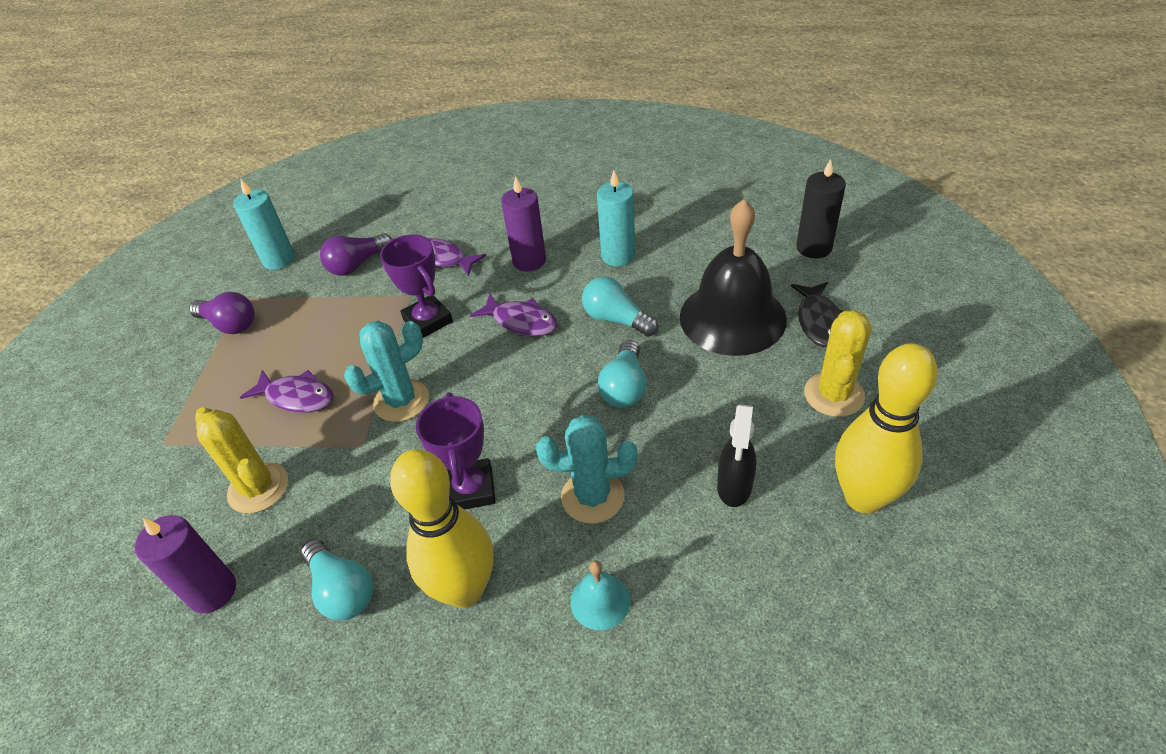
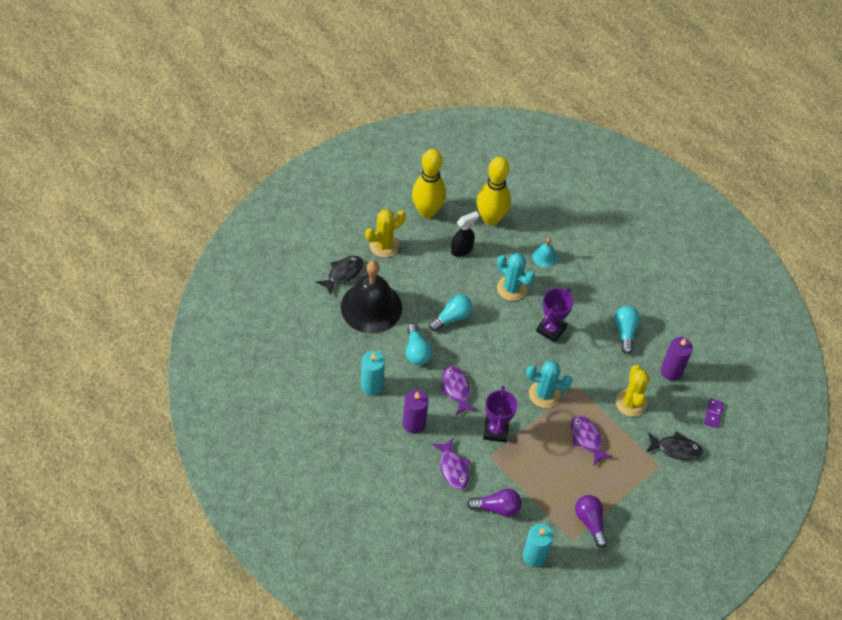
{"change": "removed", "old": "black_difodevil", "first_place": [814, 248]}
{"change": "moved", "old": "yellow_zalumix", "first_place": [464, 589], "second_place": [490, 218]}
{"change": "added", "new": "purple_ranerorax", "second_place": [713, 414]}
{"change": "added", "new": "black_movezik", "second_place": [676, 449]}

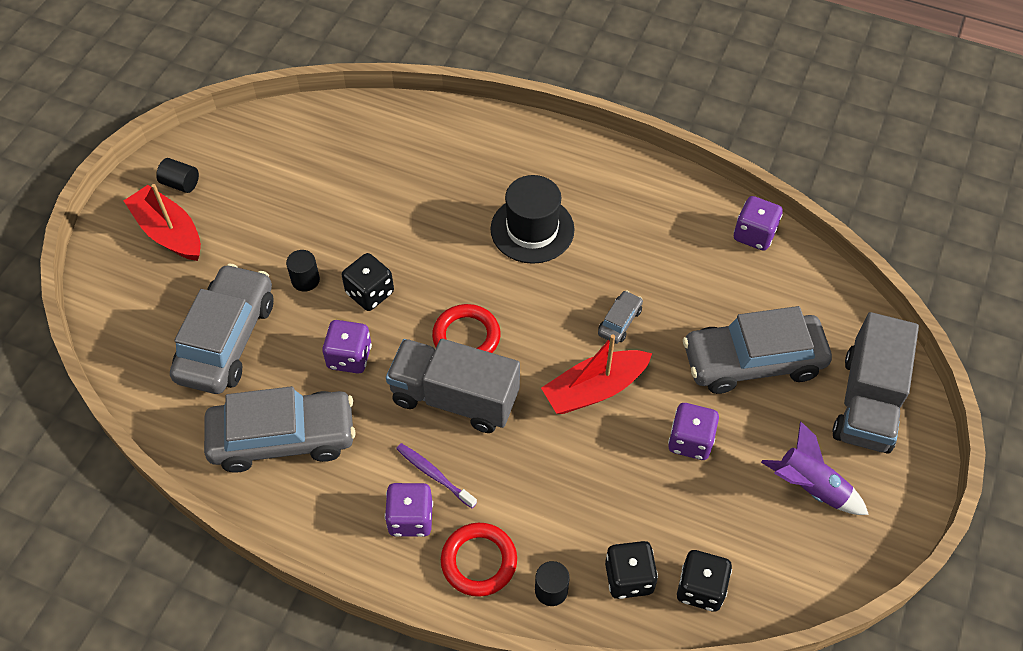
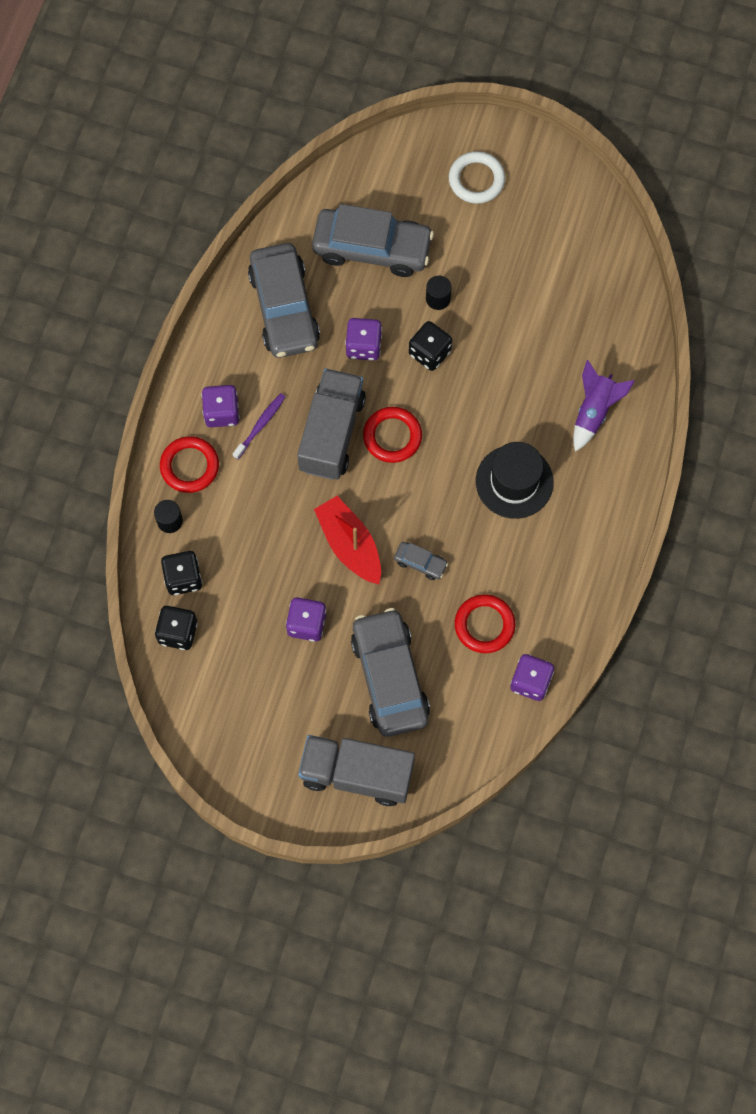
{"change": "removed", "old": "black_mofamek", "first_place": [180, 183]}
{"change": "replaced", "old": "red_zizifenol", "new": "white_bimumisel", "first_place": [169, 232], "second_place": [476, 180]}
{"change": "moved", "old": "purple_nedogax", "first_place": [810, 487], "second_place": [594, 411]}
{"change": "added", "new": "red_bimumisel", "second_place": [484, 625]}

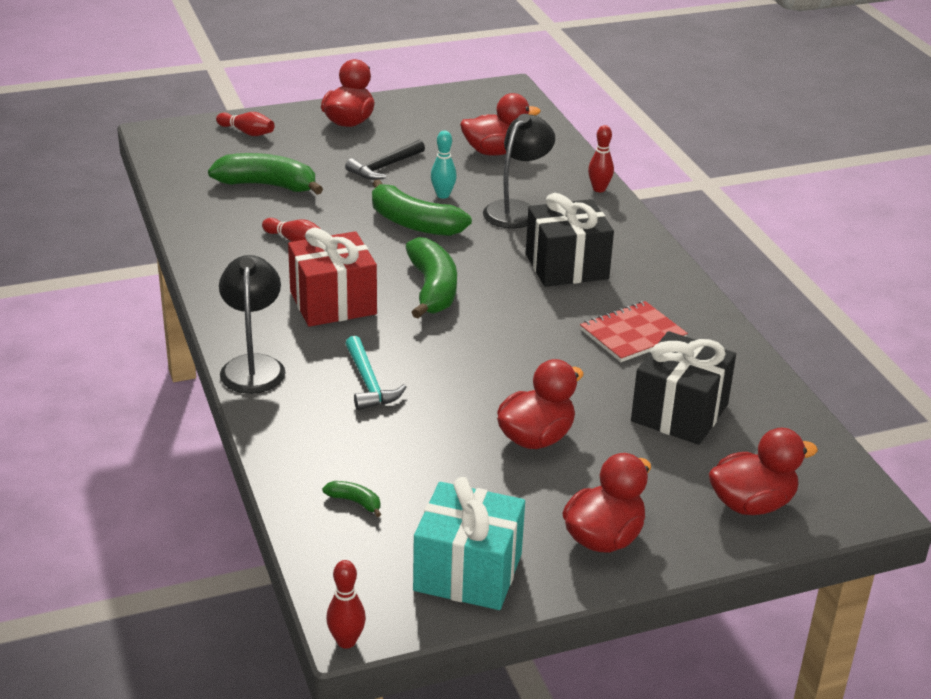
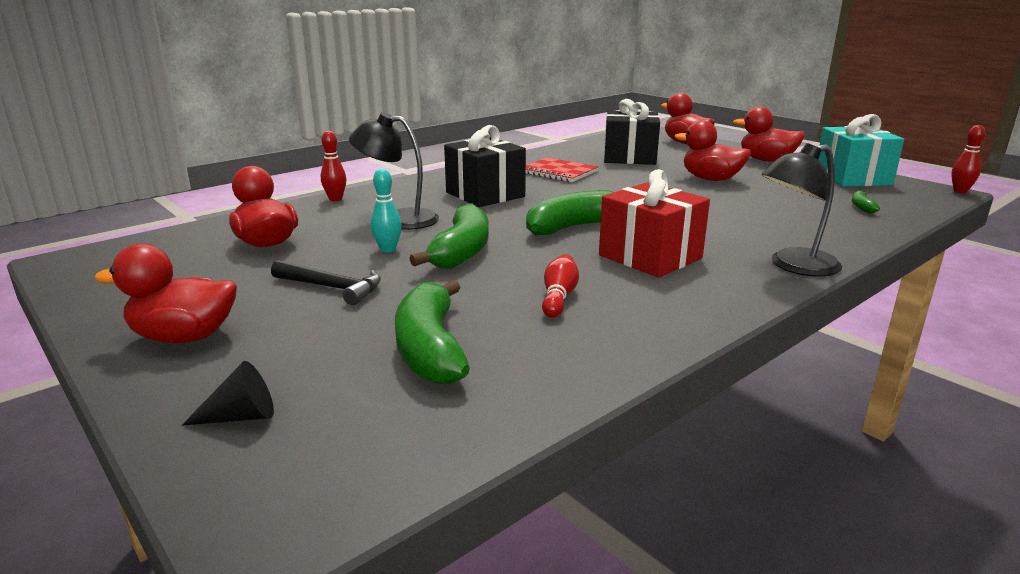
{"change": "replaced", "old": "red_zalumix", "new": "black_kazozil", "first_place": [247, 132], "second_place": [241, 416]}
{"change": "removed", "old": "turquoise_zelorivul", "first_place": [369, 383]}

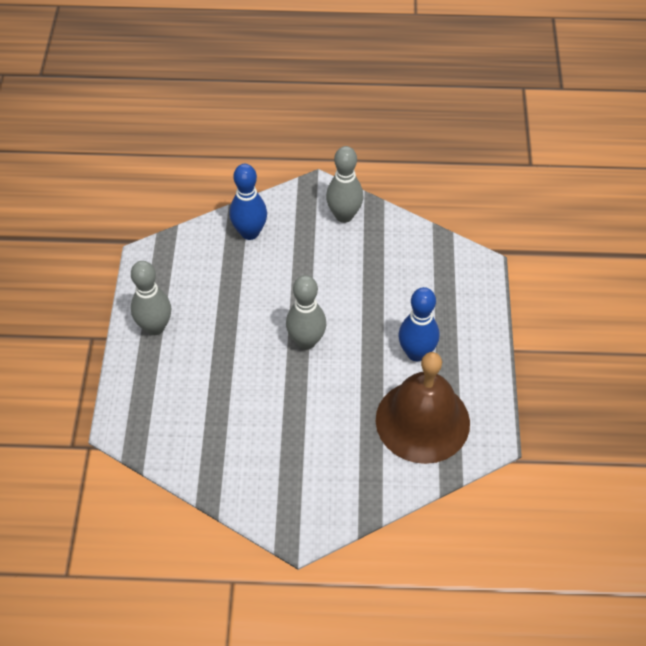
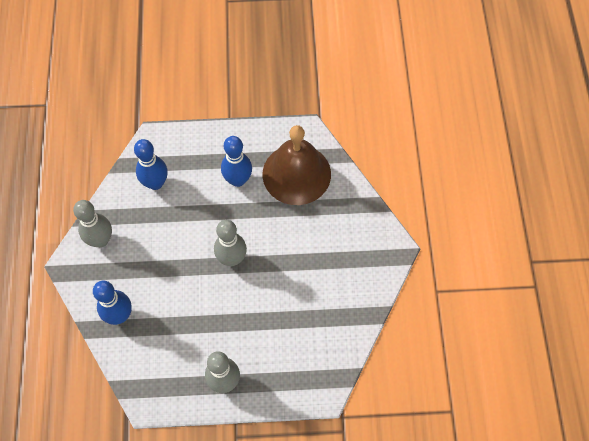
{"change": "added", "new": "blue_zalumix", "second_place": [155, 183]}

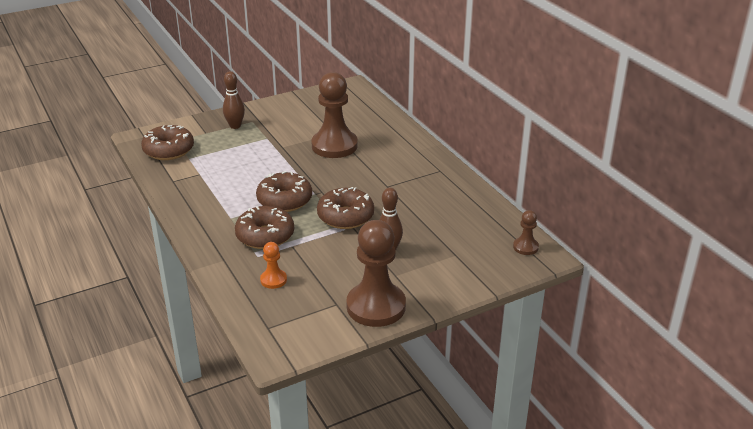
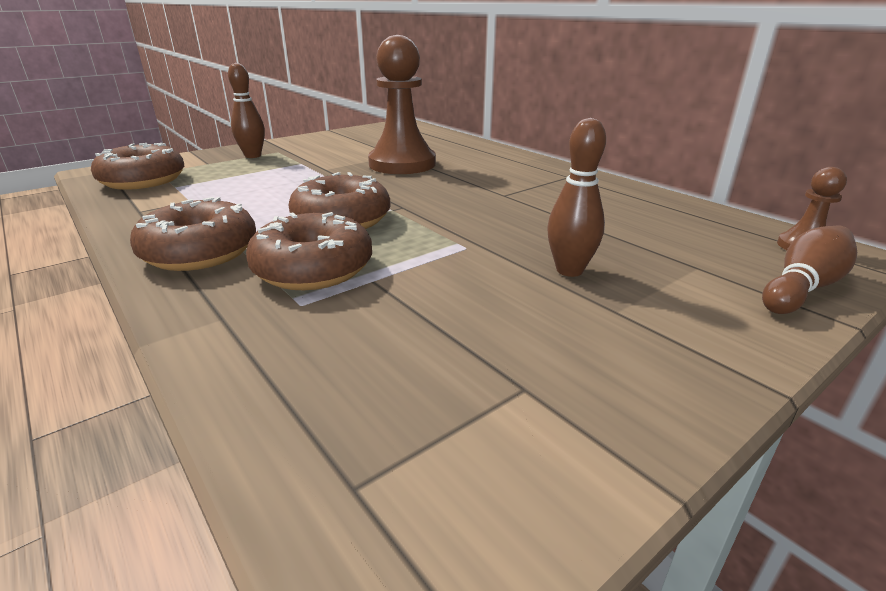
{"change": "moved", "old": "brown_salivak", "first_place": [345, 216], "second_place": [200, 252]}
{"change": "removed", "old": "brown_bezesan", "first_place": [376, 306]}
{"change": "removed", "old": "orange_bezesan", "first_place": [273, 280]}
{"change": "added", "new": "brown_zalumix", "second_place": [802, 288]}

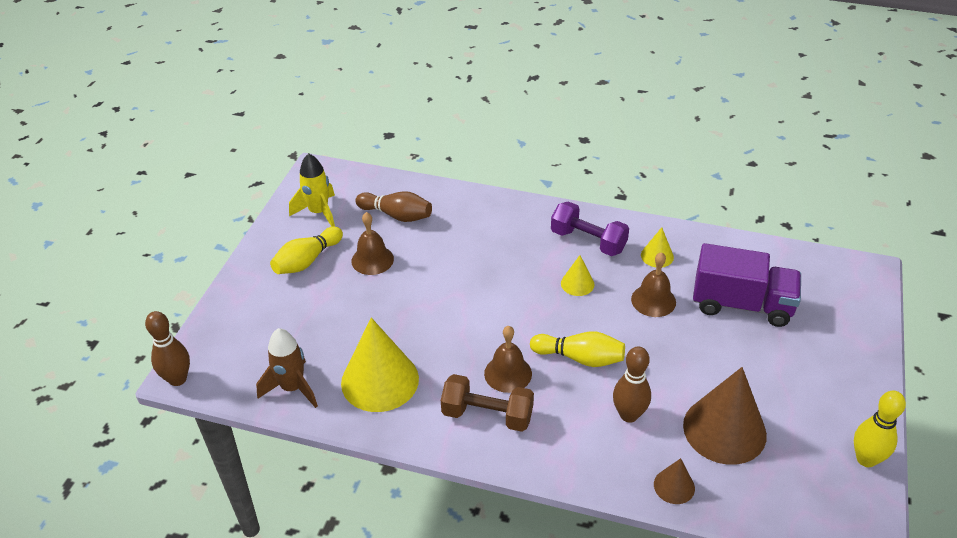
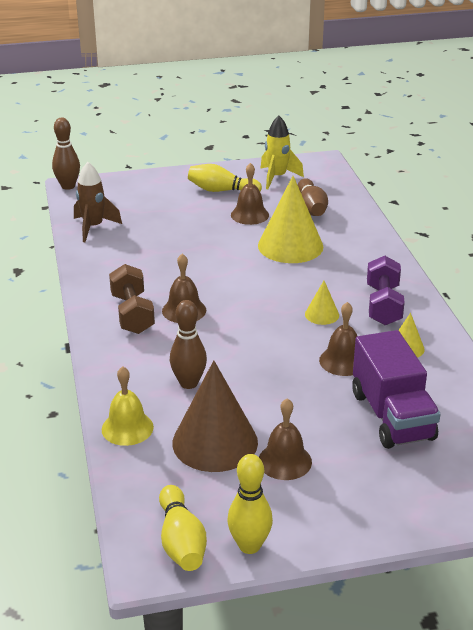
{"change": "moved", "old": "yellow_kazozil", "first_place": [380, 380], "second_place": [290, 246]}
{"change": "moved", "old": "yellow_zalumix", "first_place": [580, 358], "second_place": [181, 541]}
{"change": "replaced", "old": "brown_kazozil", "new": "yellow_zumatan", "first_place": [674, 486], "second_place": [127, 428]}
{"change": "added", "new": "brown_zumatan", "second_place": [284, 461]}

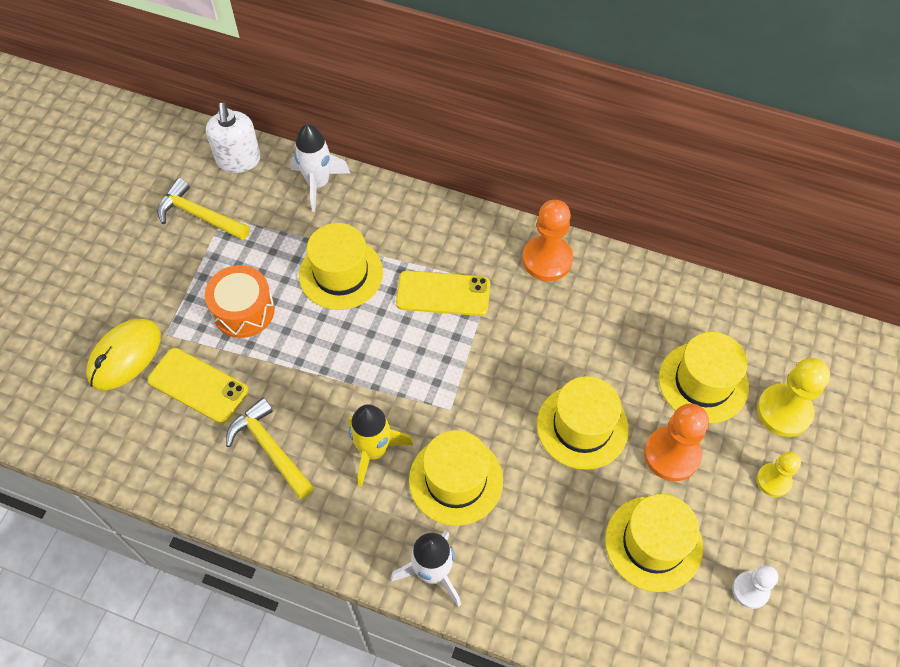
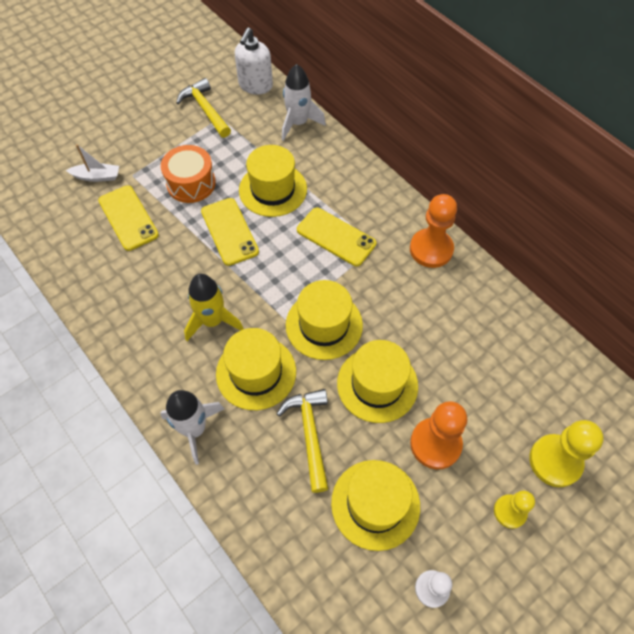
{"change": "replaced", "old": "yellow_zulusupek", "new": "white_zizifenol", "first_place": [125, 356], "second_place": [97, 177]}
{"change": "moved", "old": "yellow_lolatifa", "first_place": [703, 382], "second_place": [324, 325]}
{"change": "moved", "old": "yellow_zelorivul", "first_place": [270, 449], "second_place": [310, 434]}
{"change": "added", "new": "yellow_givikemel", "second_place": [229, 231]}

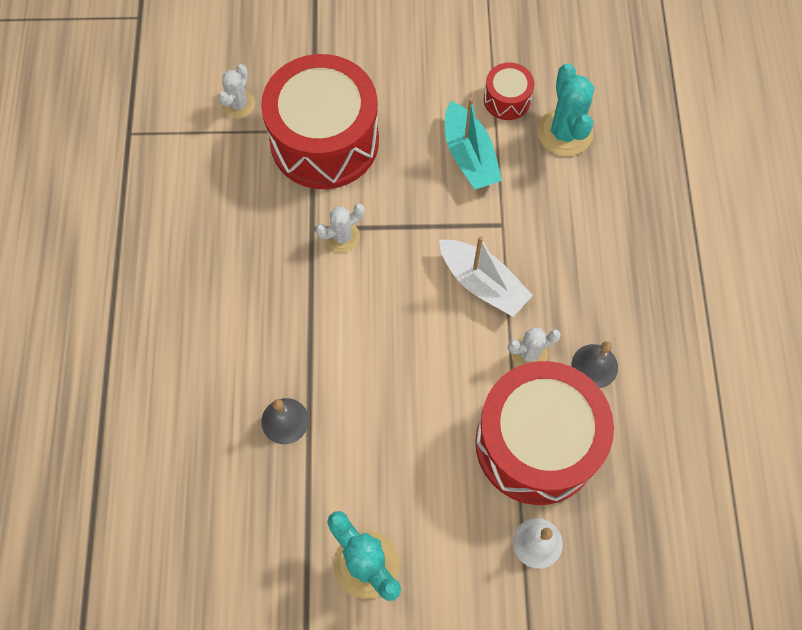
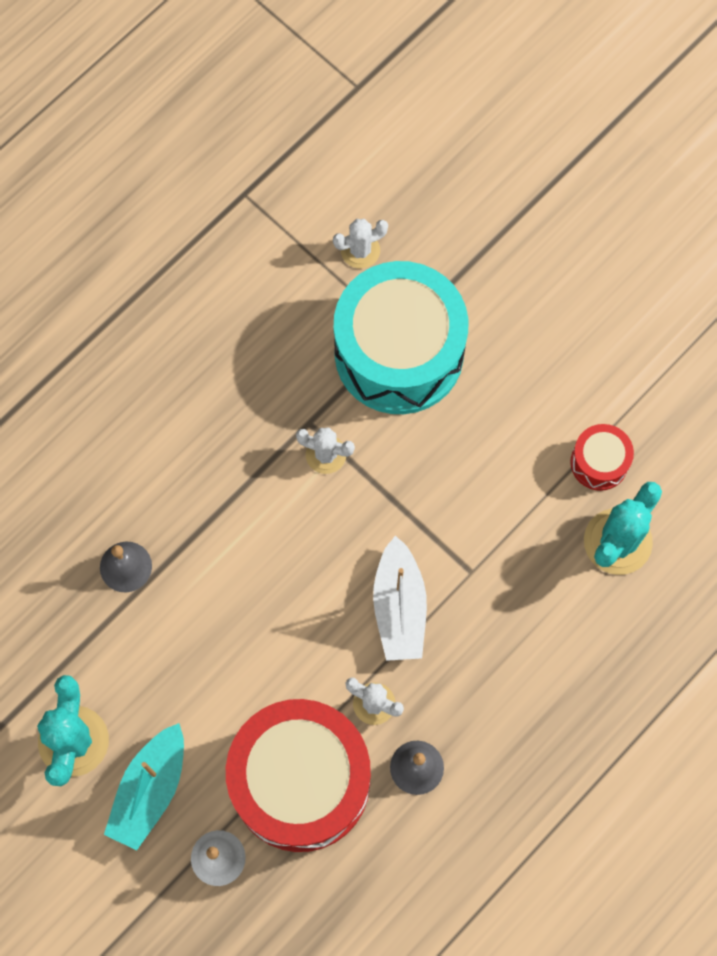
{"change": "recoloured", "old": "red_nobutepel", "new": "turquoise_nobutepel", "first_place": [324, 141], "second_place": [399, 353]}
{"change": "moved", "old": "turquoise_zizifenol", "first_place": [469, 156], "second_place": [150, 790]}

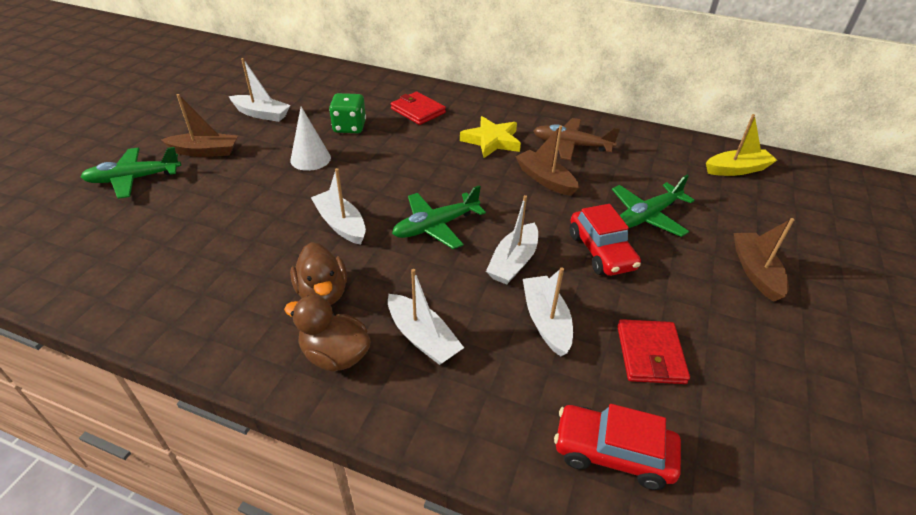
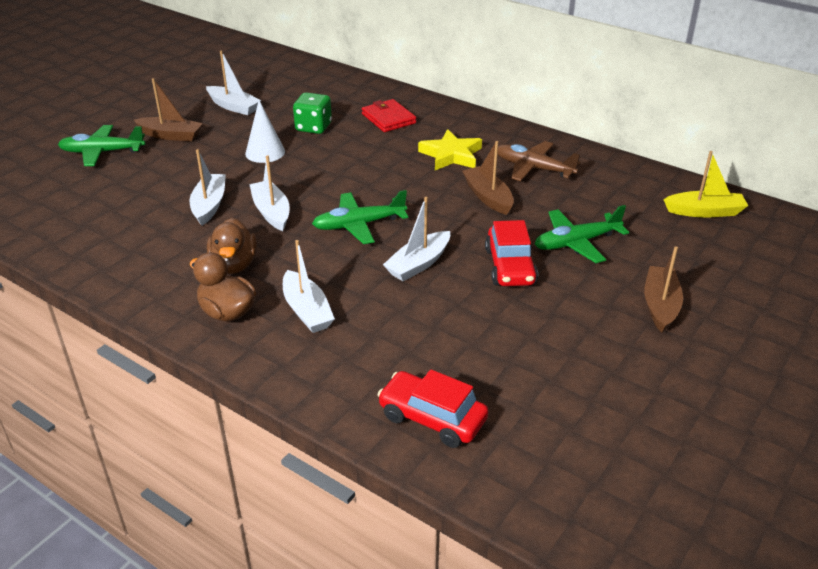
{"change": "moved", "old": "white_zizifenol", "first_place": [546, 321], "second_place": [209, 205]}
{"change": "removed", "old": "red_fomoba", "first_place": [650, 354]}

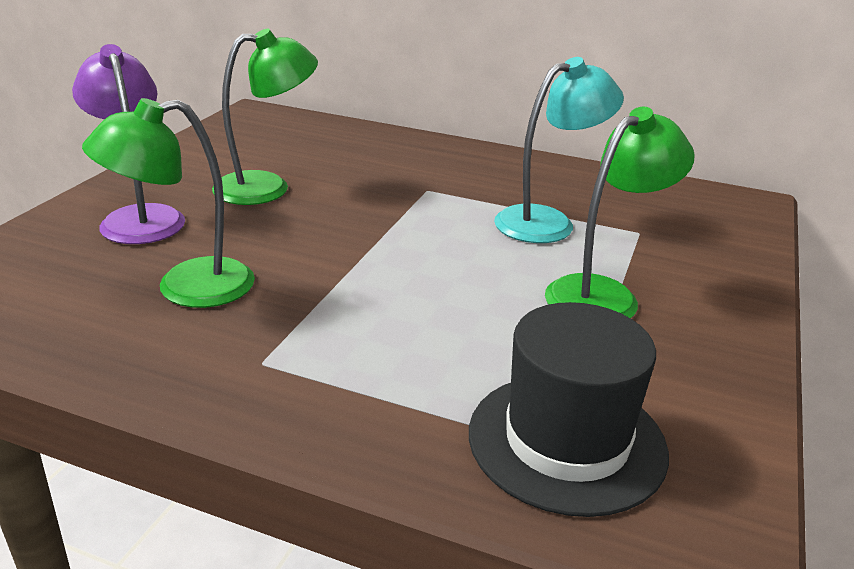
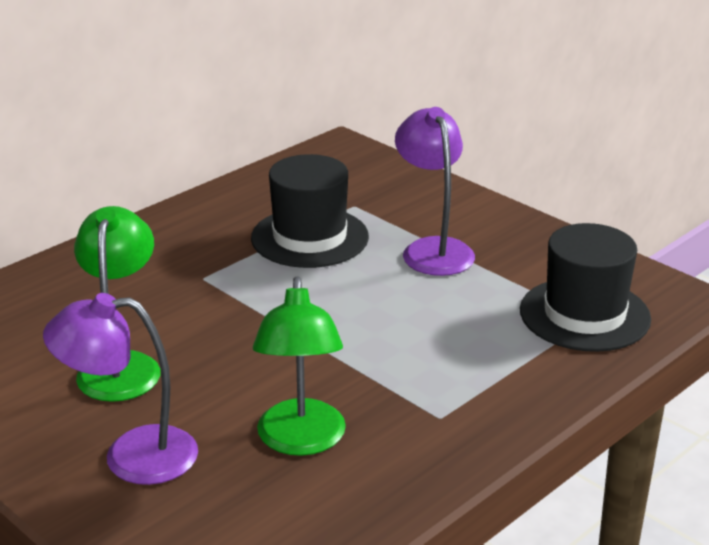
{"change": "replaced", "old": "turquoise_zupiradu", "new": "black_lolatifa", "first_place": [548, 222], "second_place": [310, 237]}
{"change": "recoloured", "old": "green_zupiradu", "new": "purple_zupiradu", "first_place": [604, 294], "second_place": [433, 249]}

